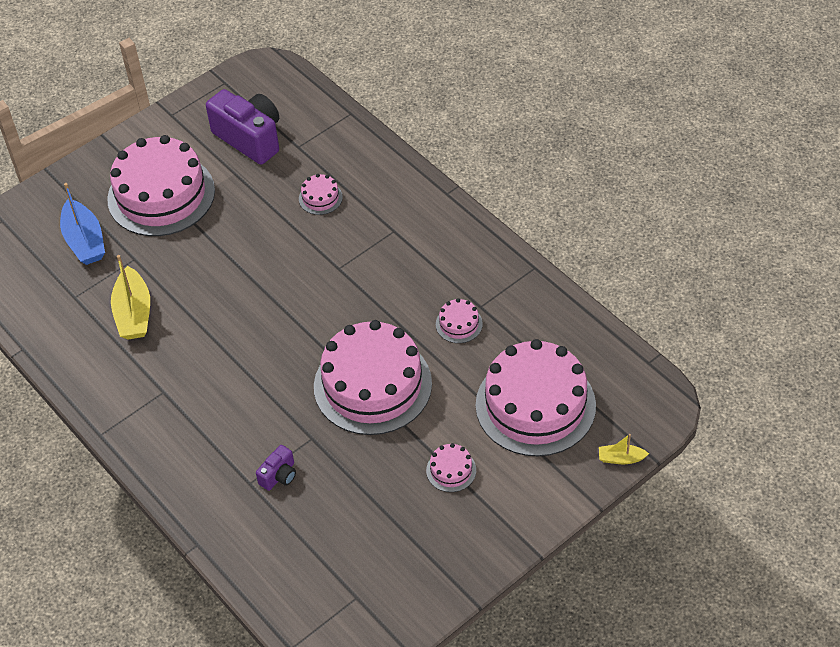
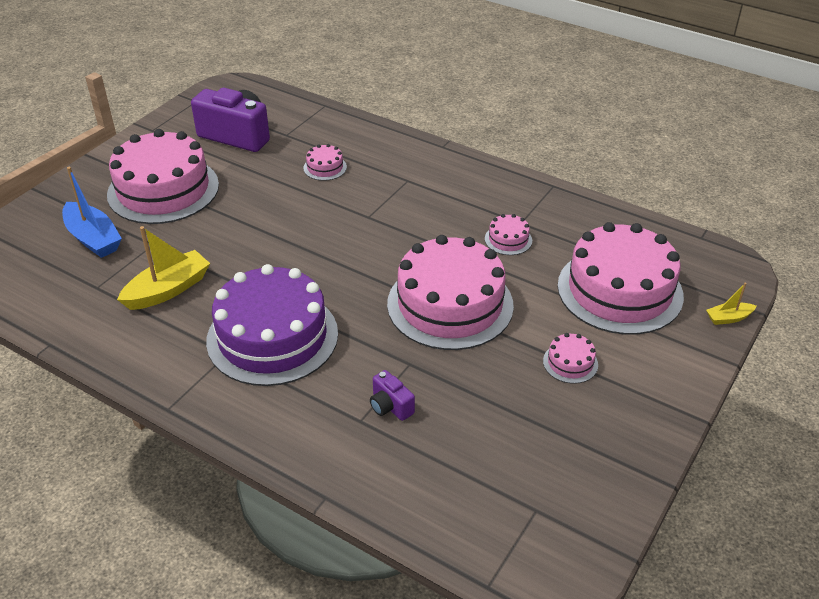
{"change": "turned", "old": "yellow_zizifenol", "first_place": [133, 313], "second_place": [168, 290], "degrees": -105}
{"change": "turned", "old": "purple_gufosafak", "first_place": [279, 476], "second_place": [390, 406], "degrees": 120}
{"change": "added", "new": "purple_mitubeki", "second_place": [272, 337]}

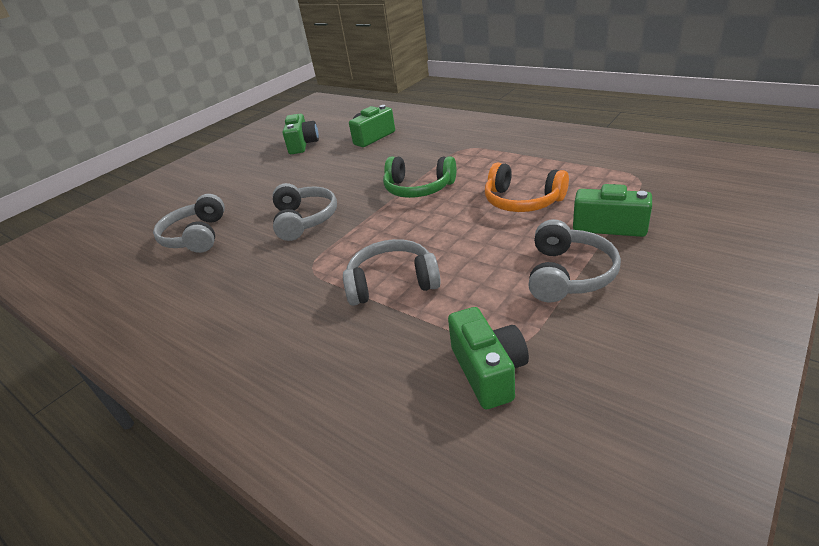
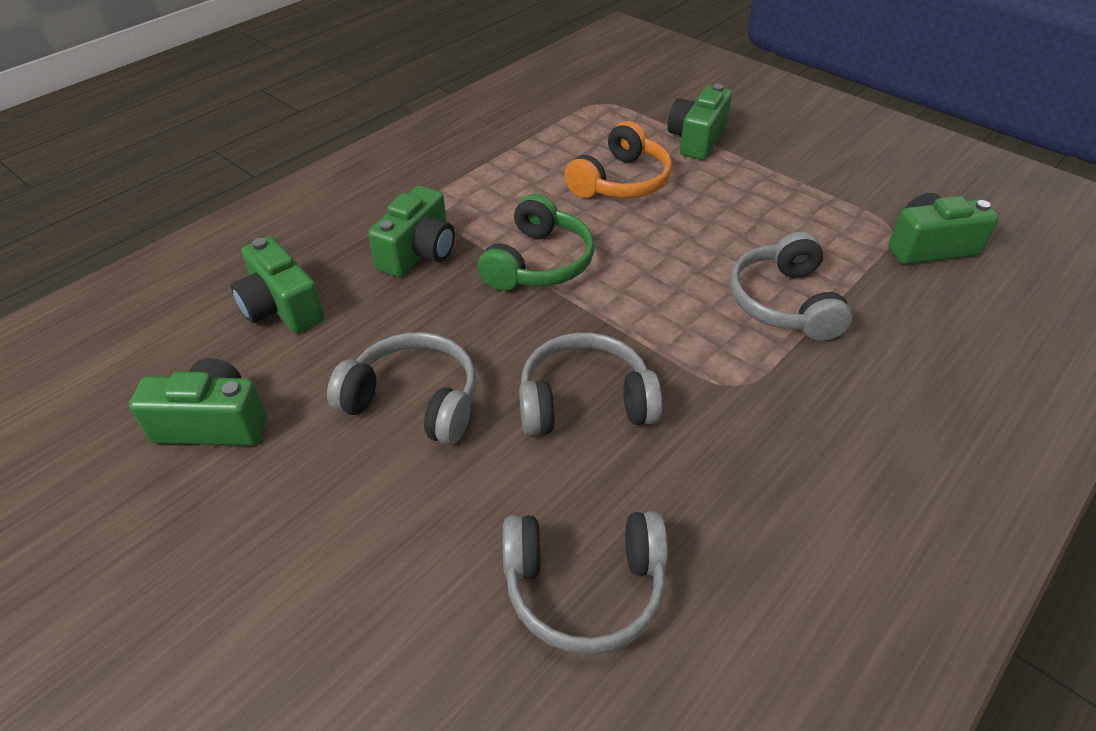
{"change": "moved", "old": "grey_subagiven", "first_place": [568, 274], "second_place": [414, 400]}
{"change": "added", "new": "green_gufosafak", "second_place": [418, 252]}

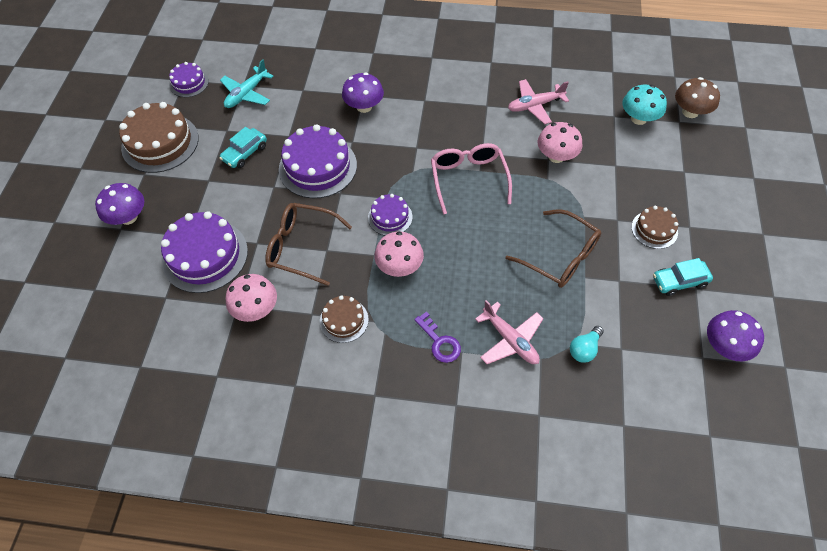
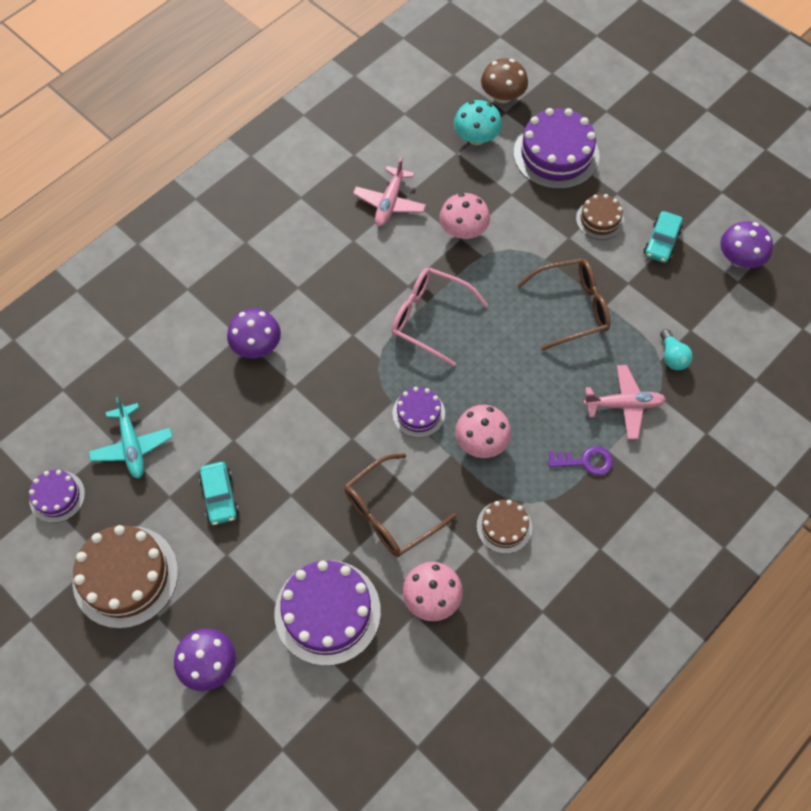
{"change": "moved", "old": "purple_mitubeki", "first_place": [318, 167], "second_place": [556, 154]}

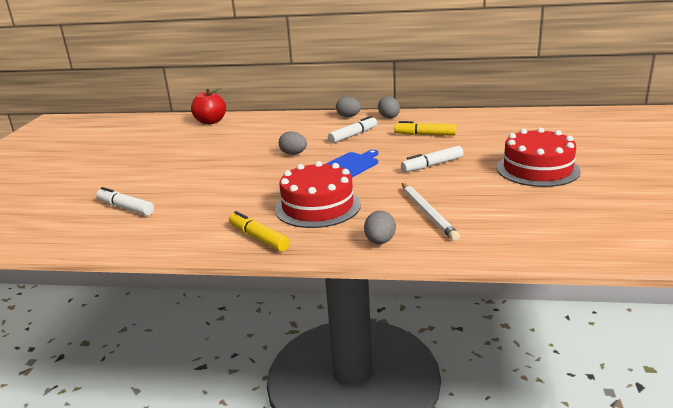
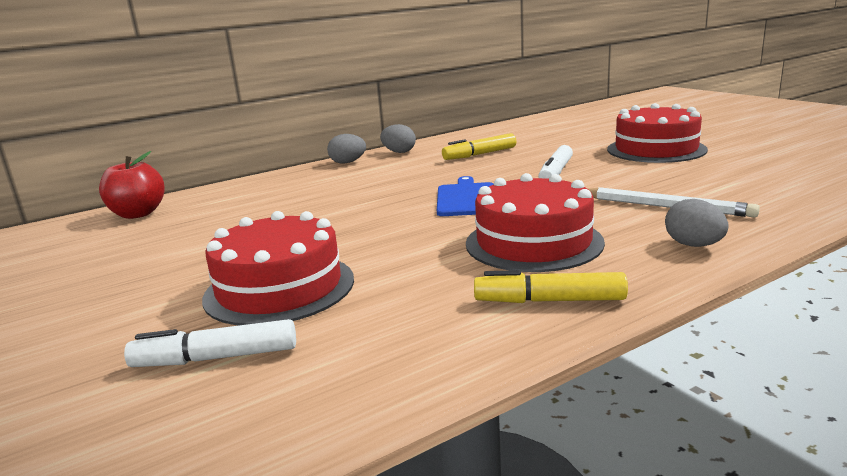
{"change": "removed", "old": "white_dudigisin", "first_place": [353, 135]}
{"change": "removed", "old": "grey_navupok", "first_place": [293, 154]}
{"change": "added", "new": "red_mitubeki", "second_place": [279, 288]}

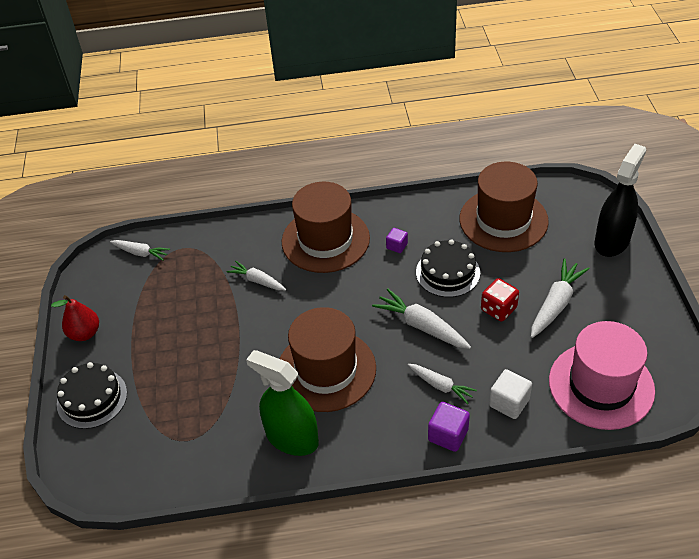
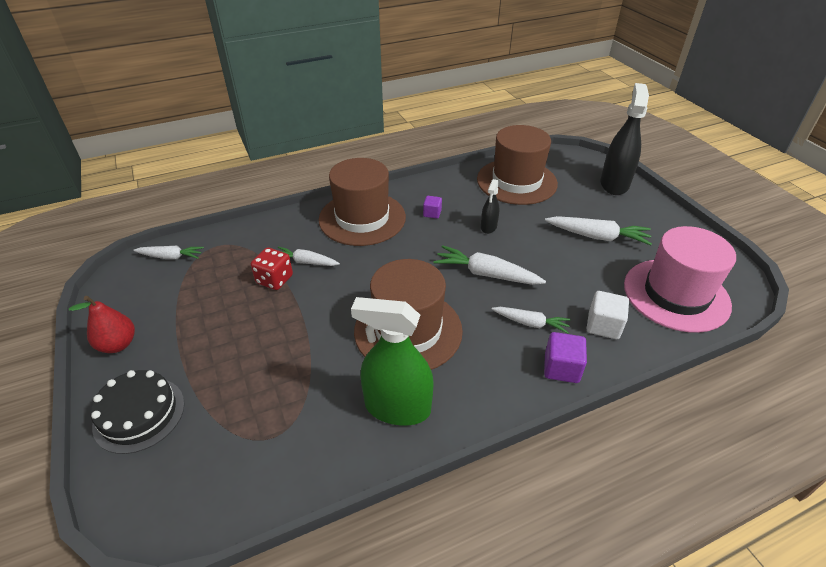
{"change": "replaced", "old": "black_mitubeki", "new": "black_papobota", "first_place": [447, 272], "second_place": [488, 227]}
{"change": "turned", "old": "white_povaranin", "first_place": [555, 304], "second_place": [597, 236], "degrees": 90}
{"change": "moved", "old": "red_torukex", "first_place": [498, 309], "second_place": [274, 279]}

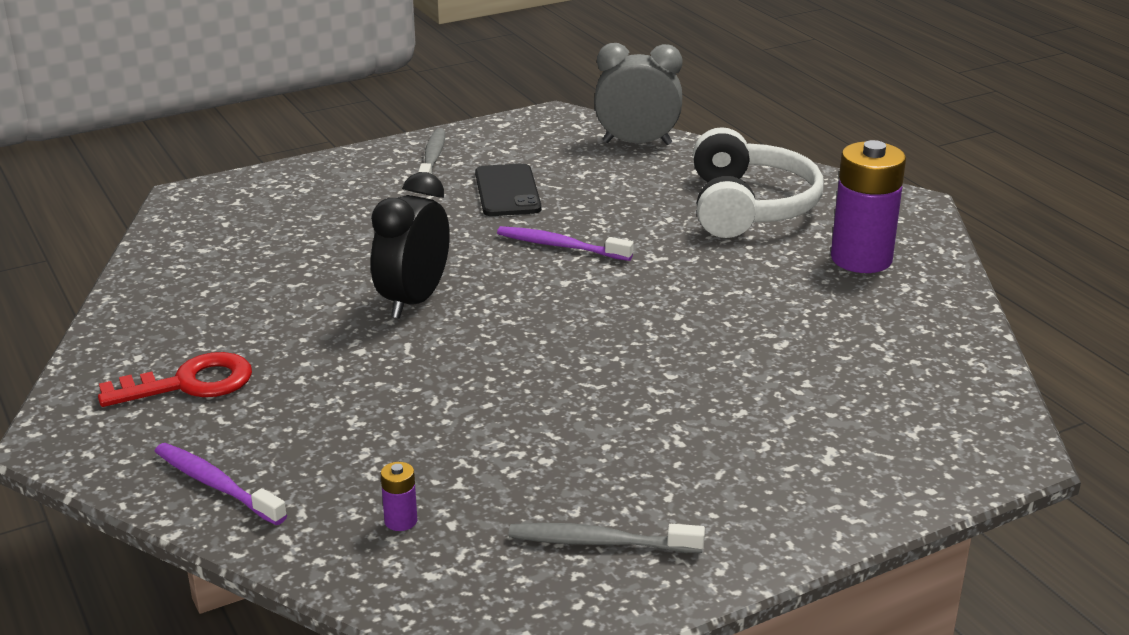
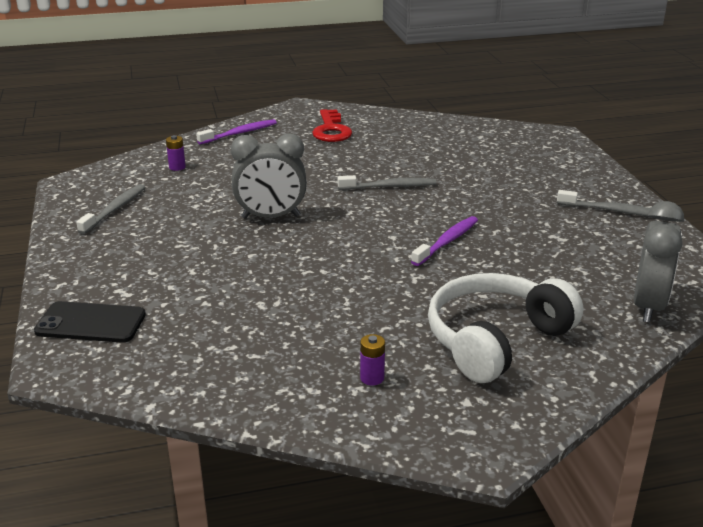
{"change": "turned", "old": "white_subagiven", "first_place": [749, 207], "second_place": [495, 340], "degrees": 120}
{"change": "resized", "old": "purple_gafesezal", "first_place": [861, 259], "second_place": [372, 378], "factor": 0.41}
{"change": "moved", "old": "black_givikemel", "first_place": [507, 191], "second_place": [91, 323]}
{"change": "replaced", "old": "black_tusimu", "new": "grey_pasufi", "first_place": [414, 301], "second_place": [389, 186]}
{"change": "added", "new": "grey_tusimu", "second_place": [271, 217]}

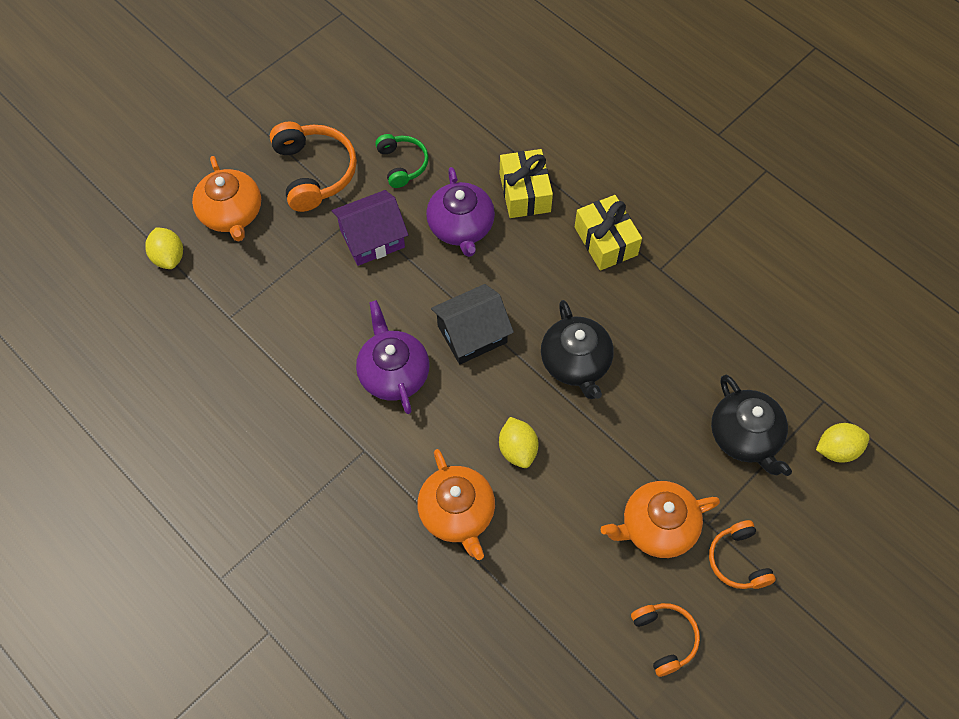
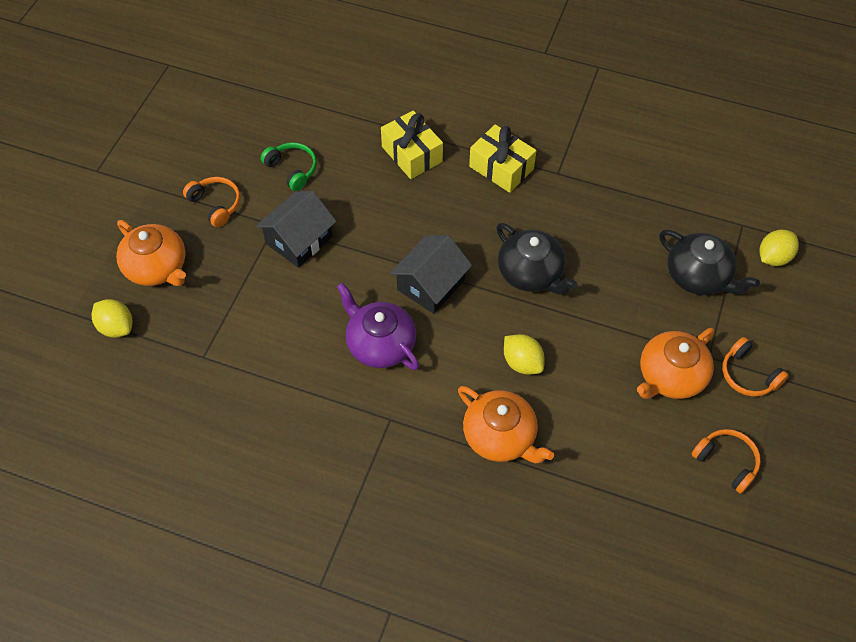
{"change": "resized", "old": "orange_subagiven", "first_place": [314, 172], "second_place": [216, 204], "factor": 0.61}
{"change": "removed", "old": "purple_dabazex", "first_place": [461, 227]}
{"change": "recoloured", "old": "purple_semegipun", "new": "black_semegipun", "first_place": [372, 238], "second_place": [299, 240]}

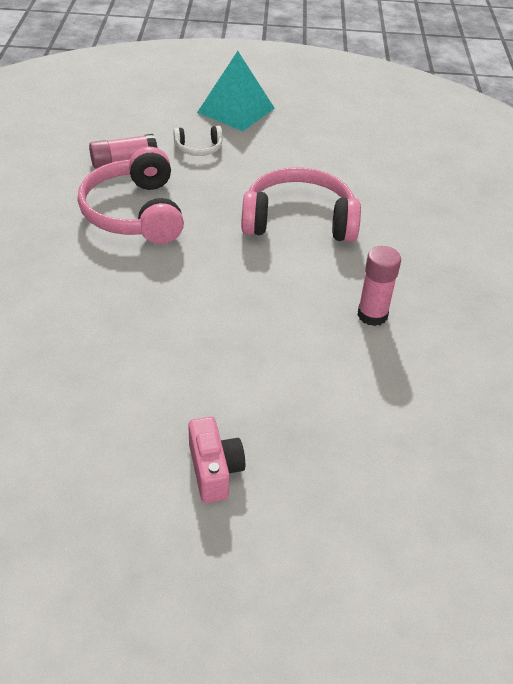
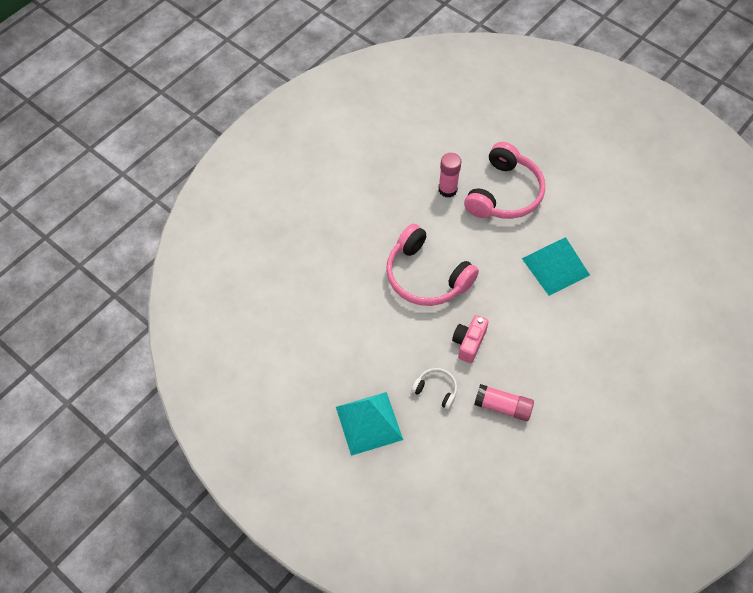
{"change": "moved", "old": "pink_subagiven", "first_place": [135, 213], "second_place": [504, 193]}
{"change": "moved", "old": "pink_gufosafak", "first_place": [214, 470], "second_place": [469, 343]}
{"change": "added", "new": "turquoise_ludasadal", "second_place": [555, 266]}

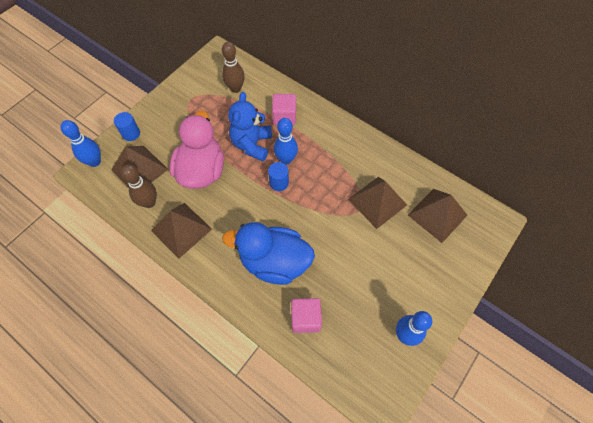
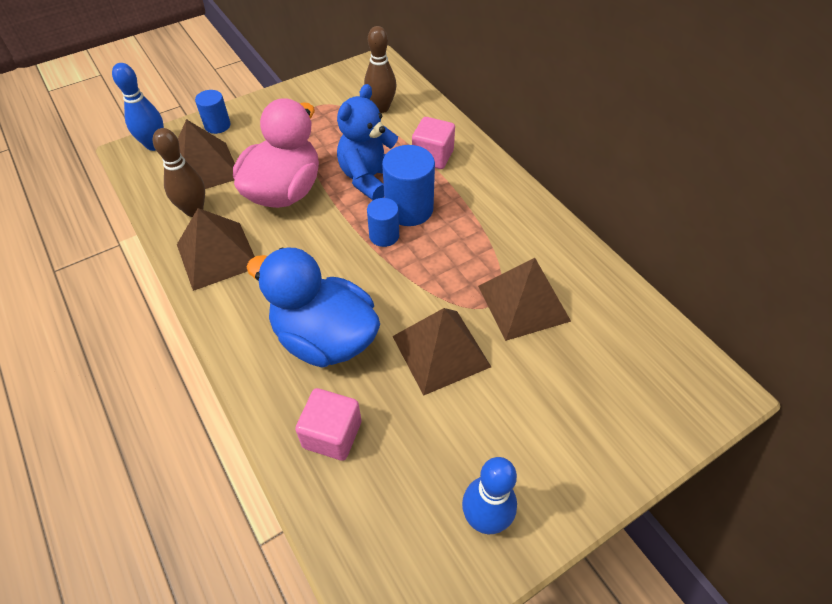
{"change": "replaced", "old": "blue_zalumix", "new": "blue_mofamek", "first_place": [286, 159], "second_place": [409, 209]}
{"change": "moved", "old": "brown_ludasadal", "first_place": [437, 215], "second_place": [441, 351]}

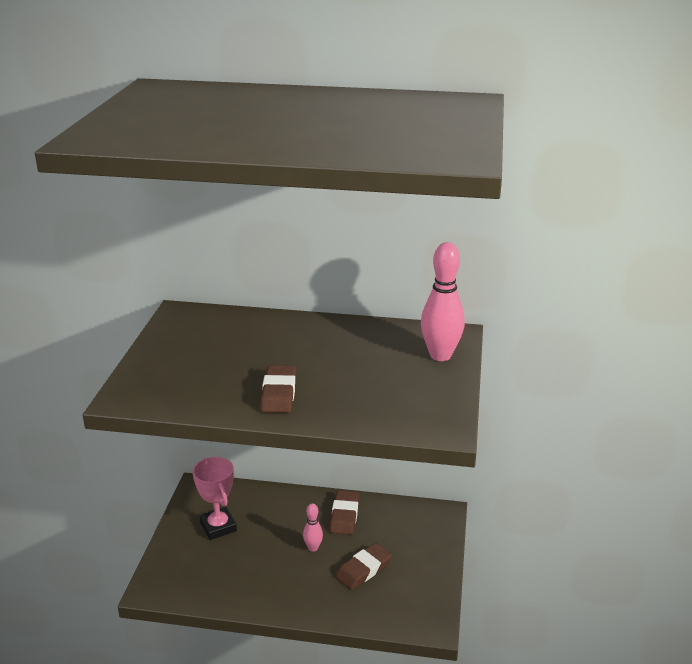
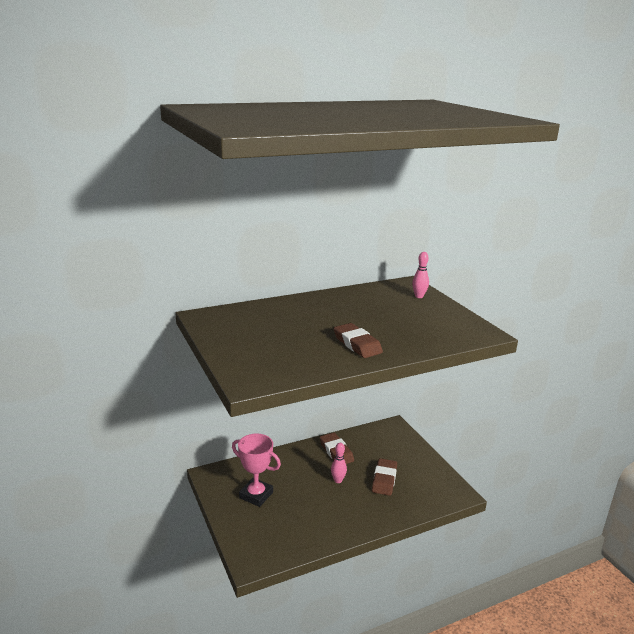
{"change": "resized", "old": "pink_zalumix", "first_place": [440, 355], "second_place": [419, 296], "factor": 0.52}

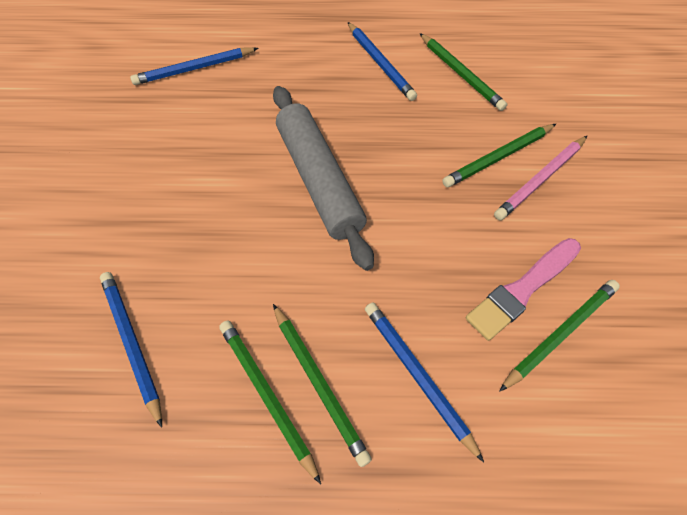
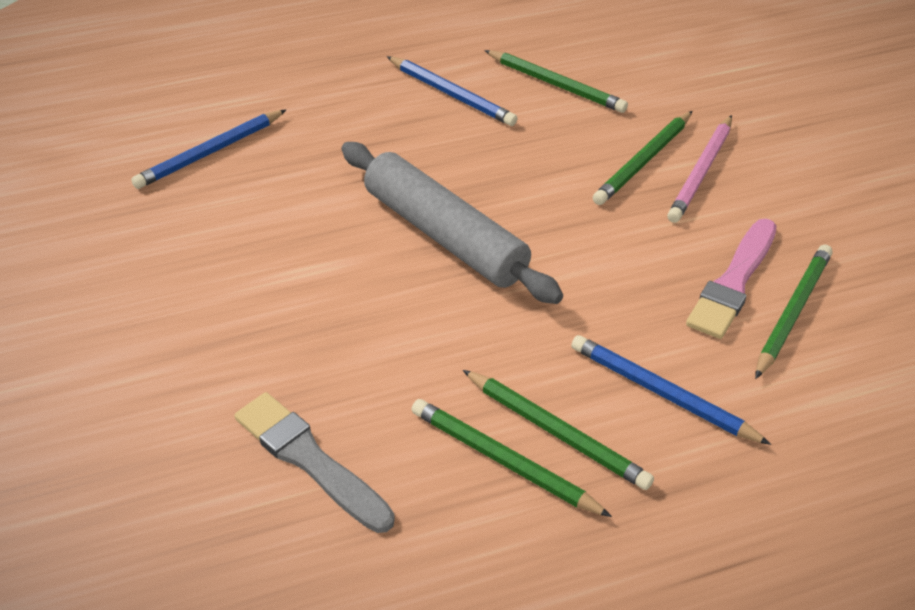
{"change": "replaced", "old": "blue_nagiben", "new": "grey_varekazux", "first_place": [132, 343], "second_place": [310, 460]}

